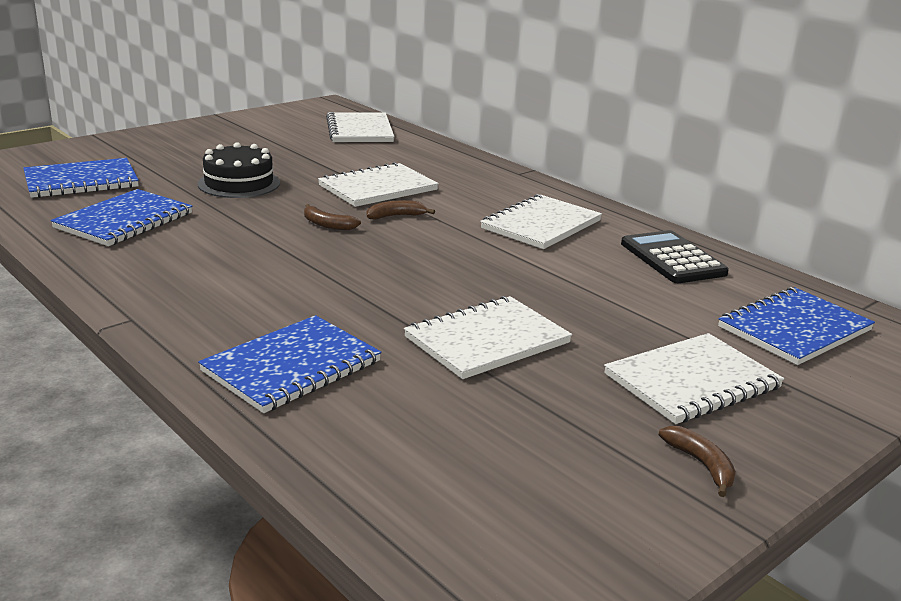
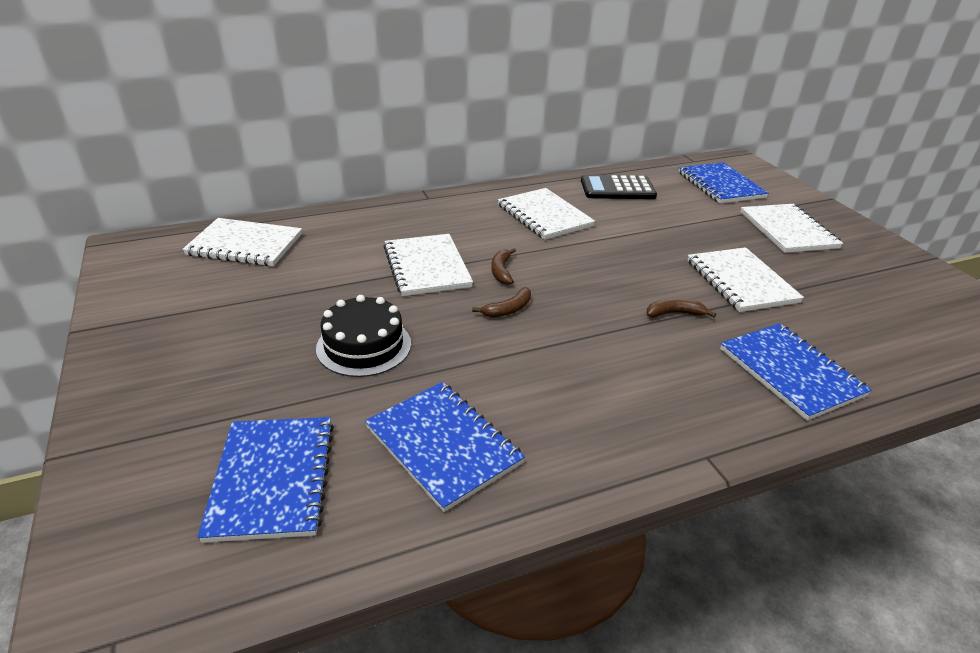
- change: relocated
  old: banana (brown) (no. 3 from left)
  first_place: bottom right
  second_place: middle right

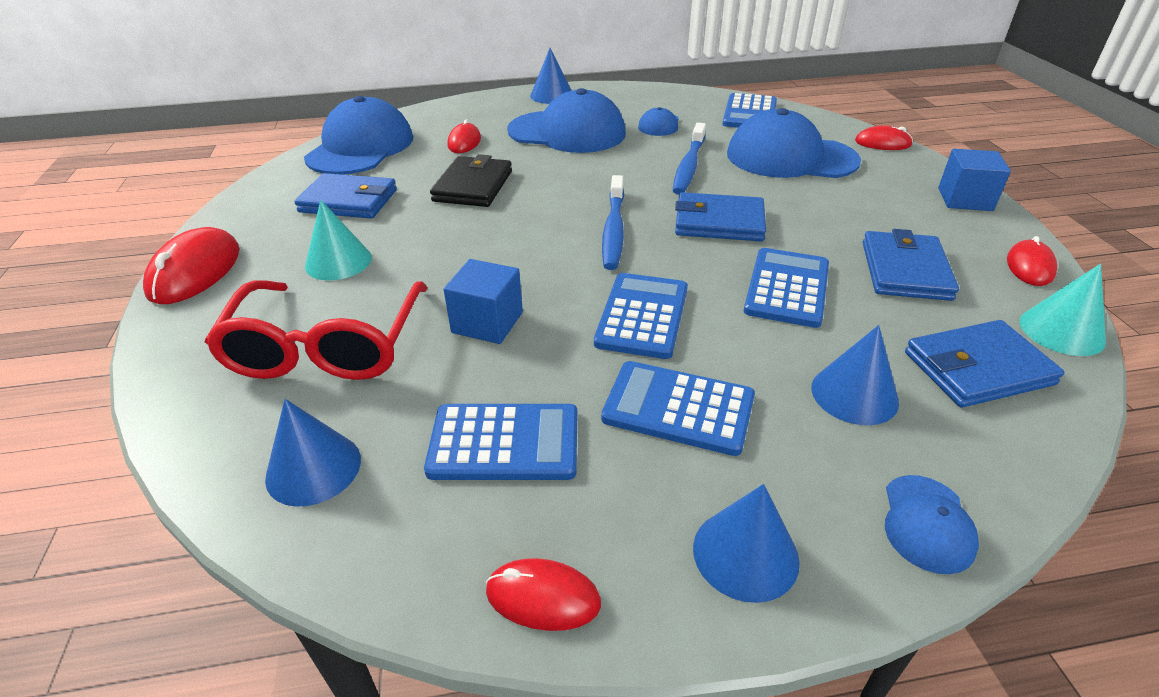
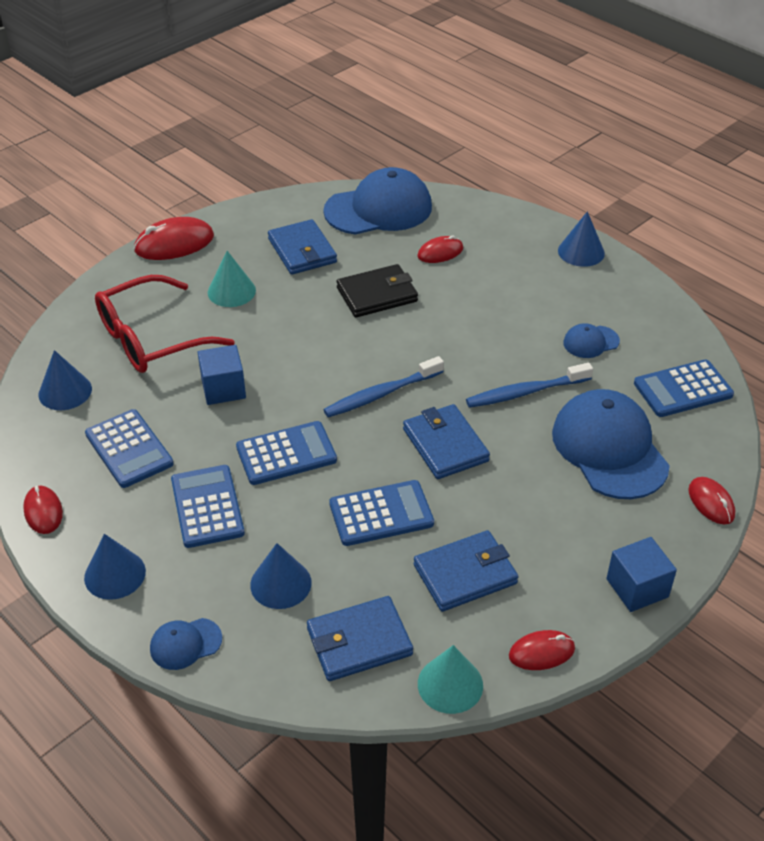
- change: missing
  old: cap (blue) (no. 2 from left)
  first_place: top centre
- change: spun
  old: wallet (blue) (no. 4 from left in the first image)
  first_place: middle right
  second_place: bottom centre
  degrees: -60

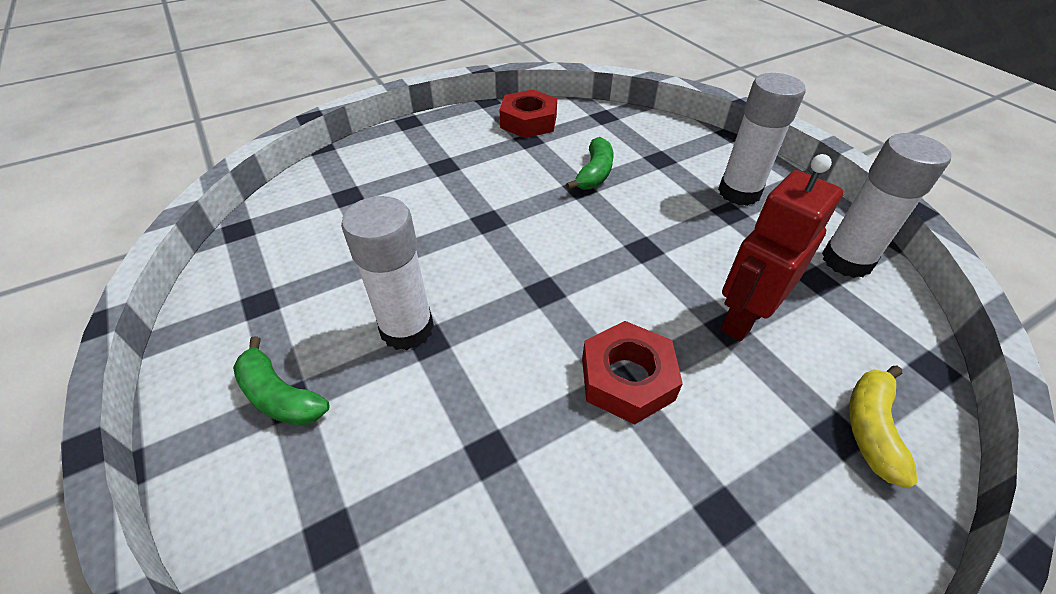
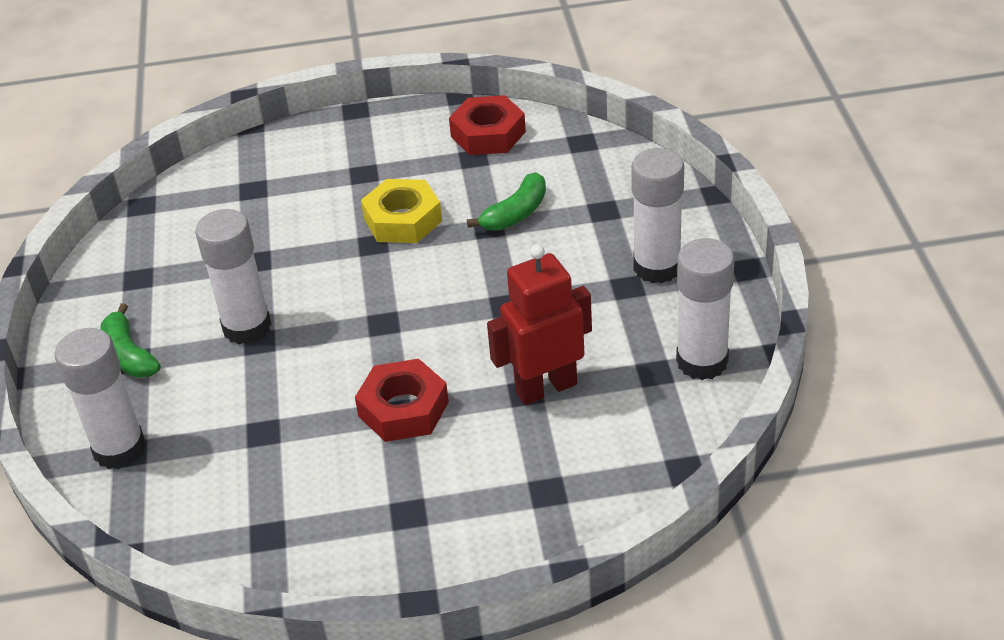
- change: missing
  old: banana (yellow)
  first_place: bottom right
- change: appeared
  new: glue stick (white) (no. 1 from left)
  second_place: middle left
- change: appeared
  new: nut (yellow)
  second_place: top centre

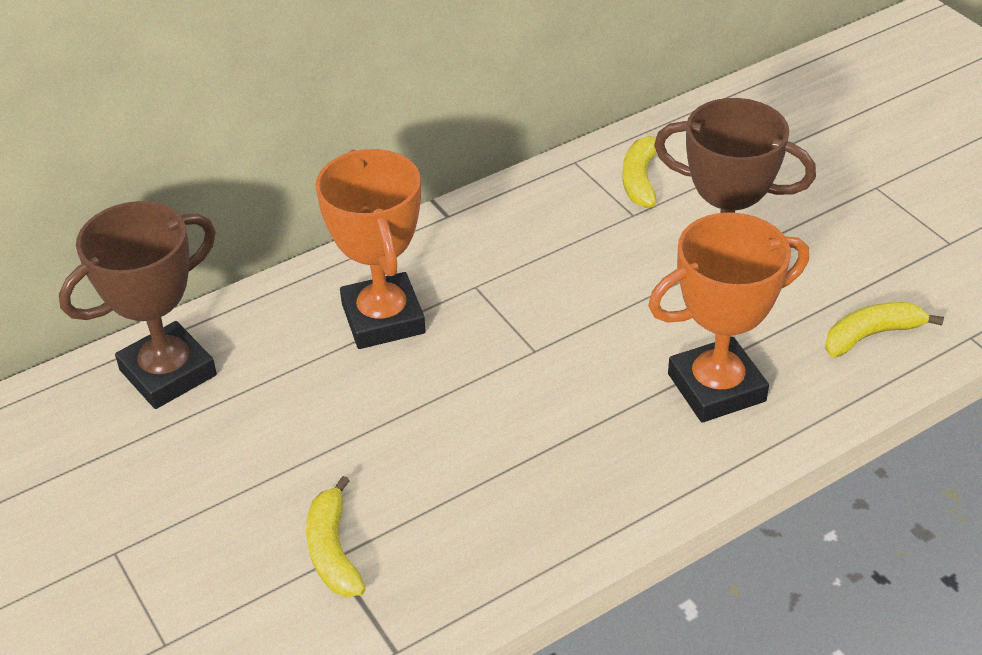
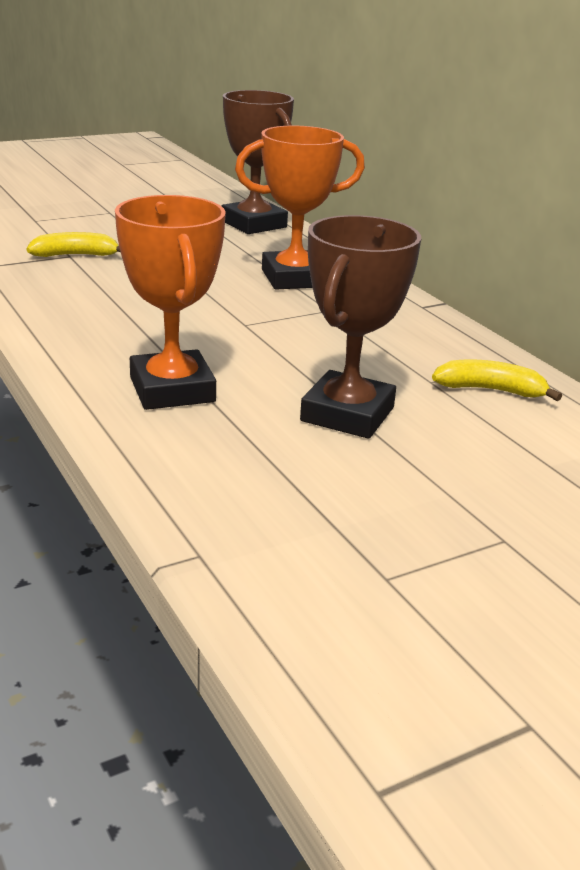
- change: missing
  old: banana (yellow) (no. 3 from left)
  first_place: middle right

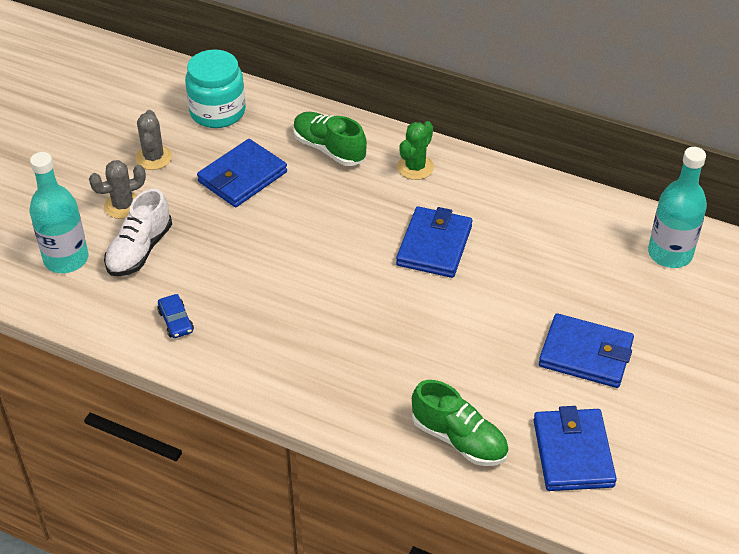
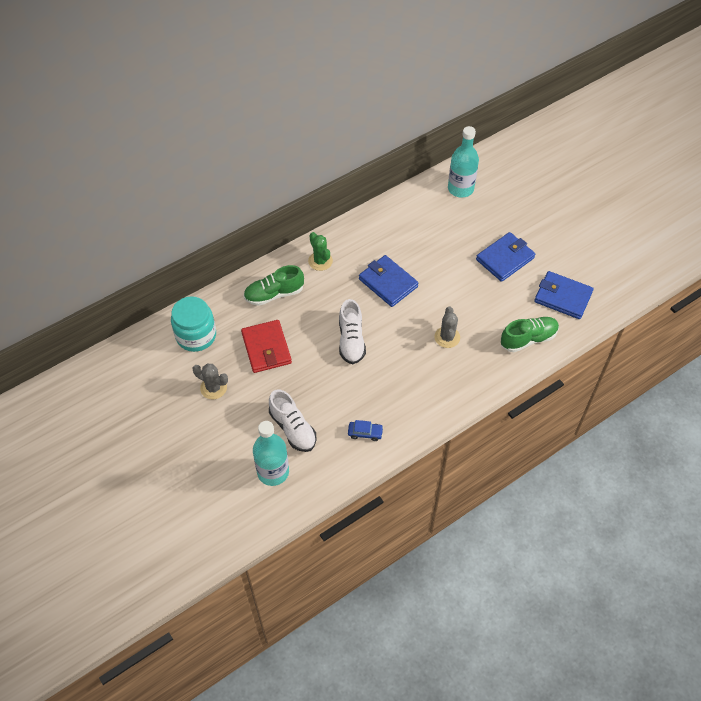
- change: relocated
  old: cactus (grey) (no. 1 from left in the first image)
  new: cactus (grey) (no. 2 from left)
  first_place: middle left
  second_place: centre
- change: colour
  old: wallet (blue) (no. 1 from left)
  new: wallet (red)
  first_place: top left
  second_place: centre
- change: appeared
  new: shoe (white) (no. 2 from left)
  second_place: centre

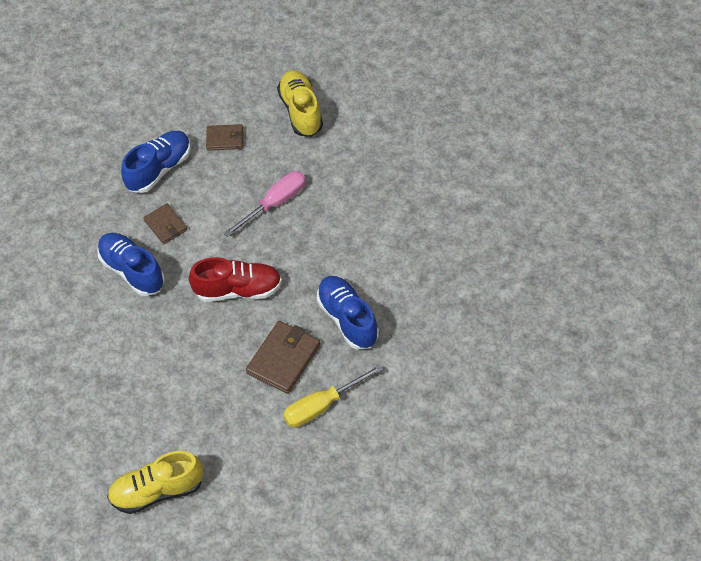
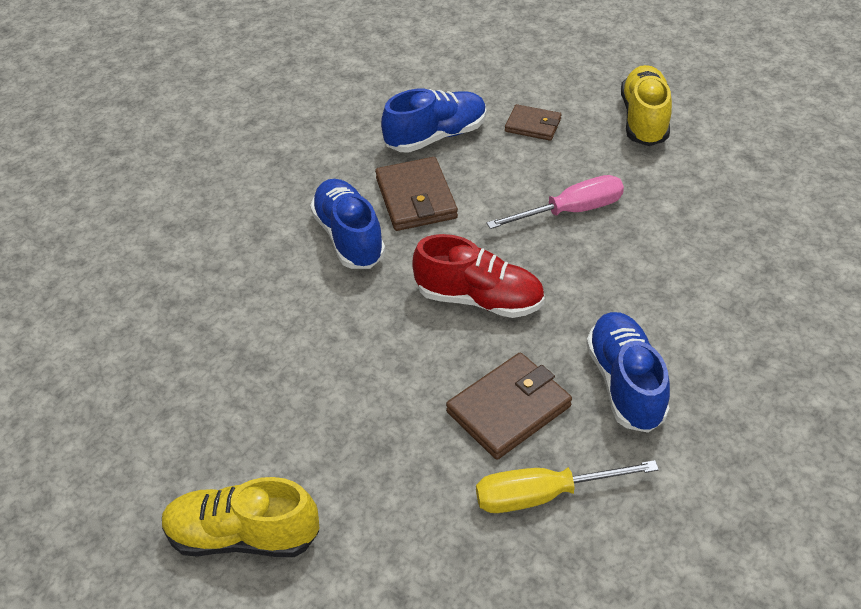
- change: size
  old: wallet (brown) (no. 1 from left)
  first_place: middle left
  second_place: top centre
  factor: 1.61

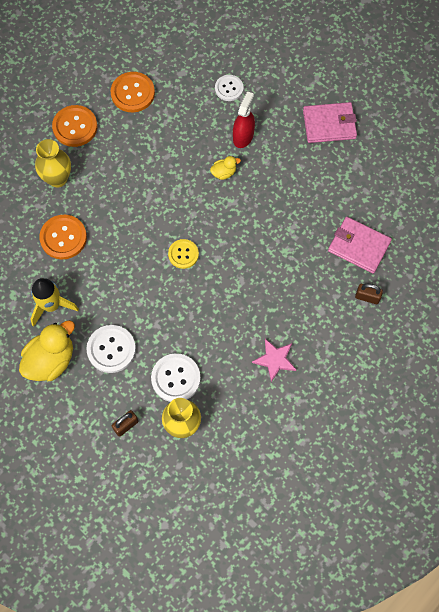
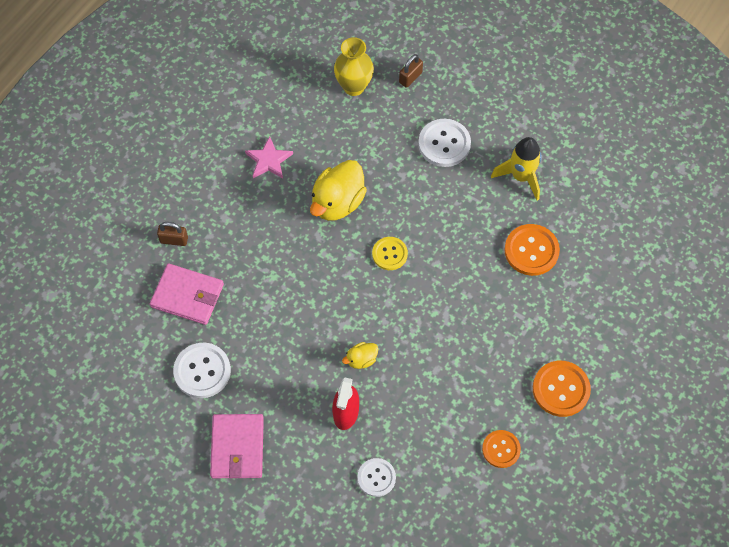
- change: relocated
  old: duck (yellow) (no. 1 from left)
  first_place: middle left
  second_place: centre
- change: missing
  old: vase (yellow) (no. 1 from left)
  first_place: top left
- change: size
  old: button (orange) (no. 3 from left in the first image)
  first_place: top left
  second_place: bottom right
  factor: 0.65
- change: relocated
  old: button (white) (no. 2 from left in the first image)
  new: button (white) (no. 1 from left)
  first_place: centre
  second_place: bottom left
- change: spun
  old: wallet (pink) (no. 1 from left in the first image)
  first_place: top right
  second_place: bottom left
  degrees: -75

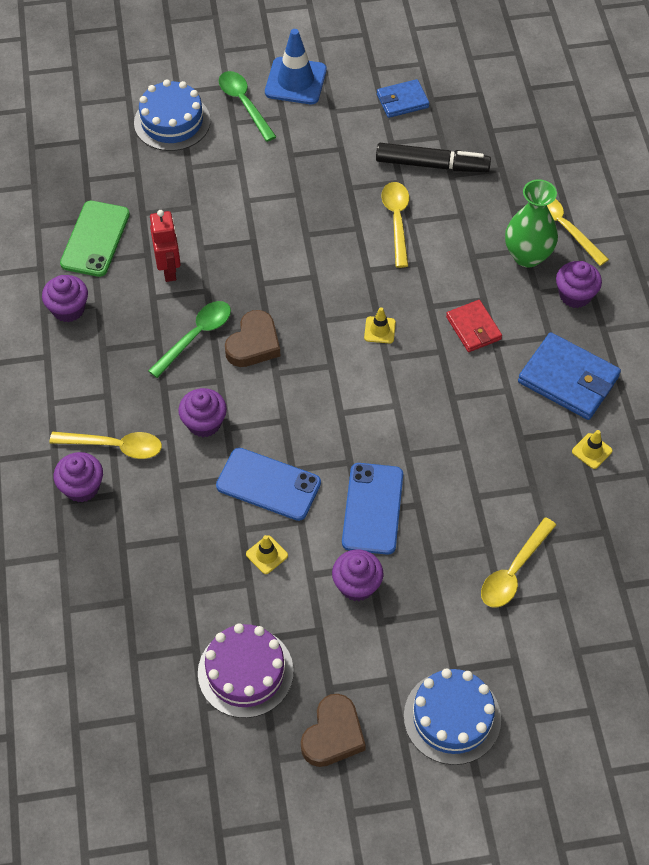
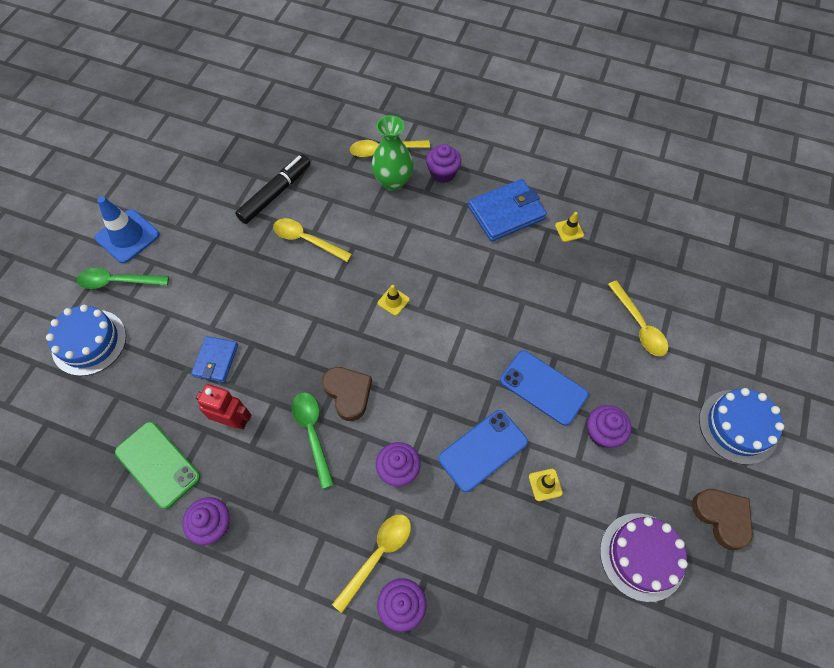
- change: relocated
  old: wallet (blue) (no. 1 from left)
  first_place: top centre
  second_place: middle left
- change: missing
  old: wallet (red)
  first_place: middle right

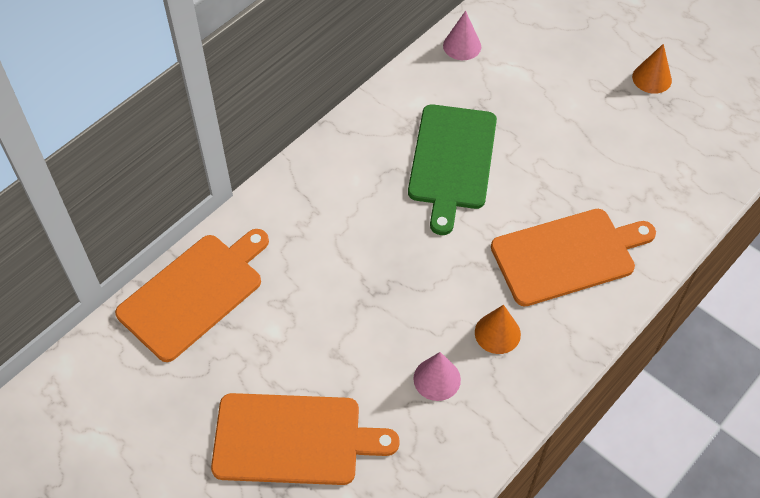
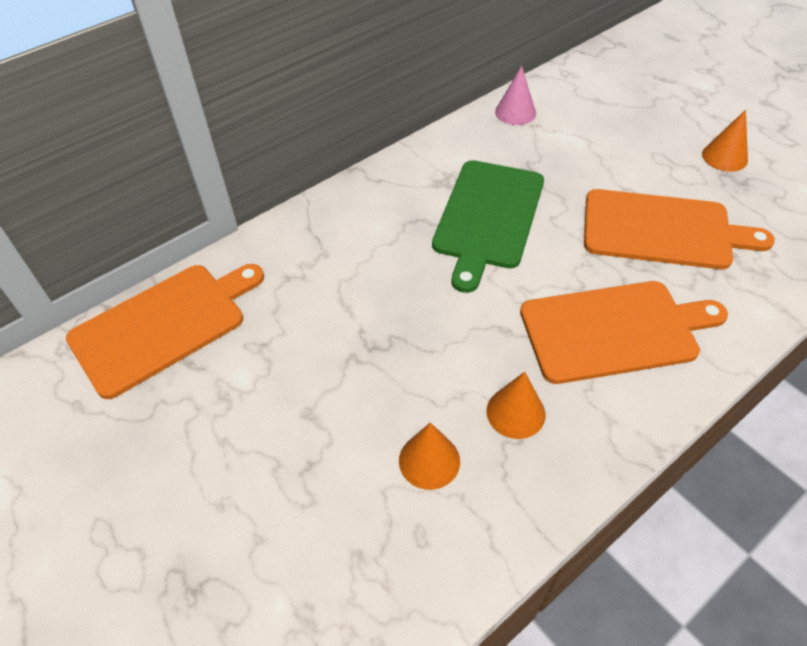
- change: relocated
  old: cutting board (orange) (no. 2 from left in the first image)
  new: cutting board (orange) (no. 3 from left)
  first_place: bottom centre
  second_place: middle right
- change: colour
  old: cone (pink) (no. 1 from left)
  new: cone (orange) (no. 1 from left)
  first_place: bottom centre
  second_place: bottom centre

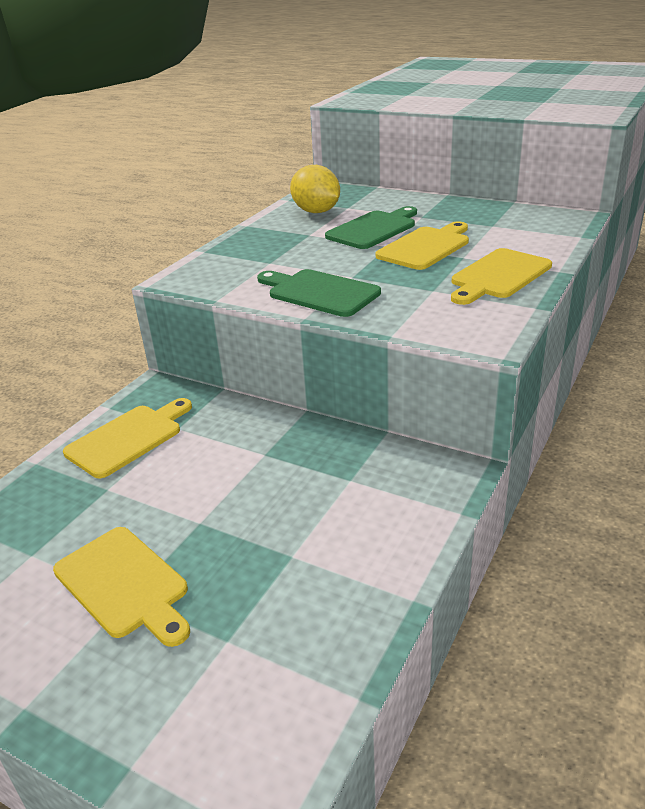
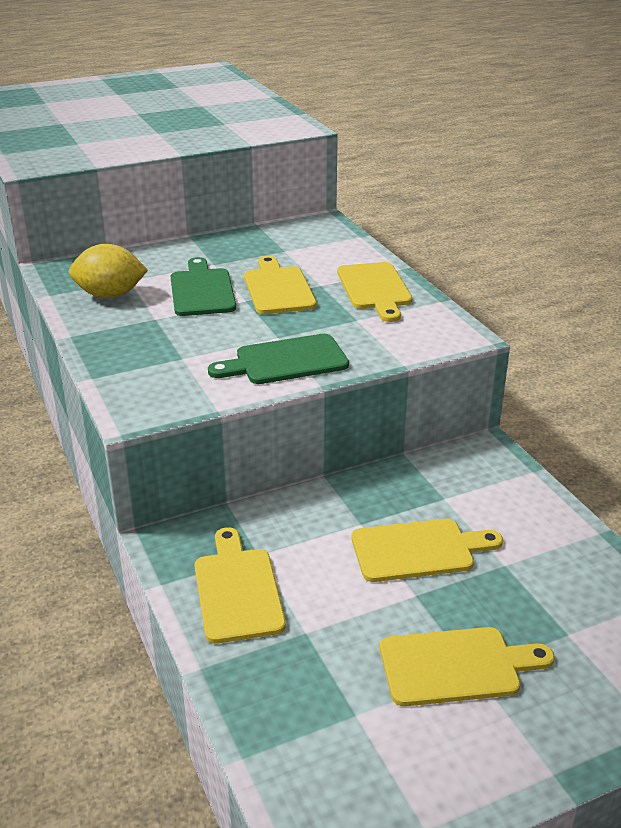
- change: appeared
  new: cutting board (yellow) (no. 4 from left)
  second_place: middle right

